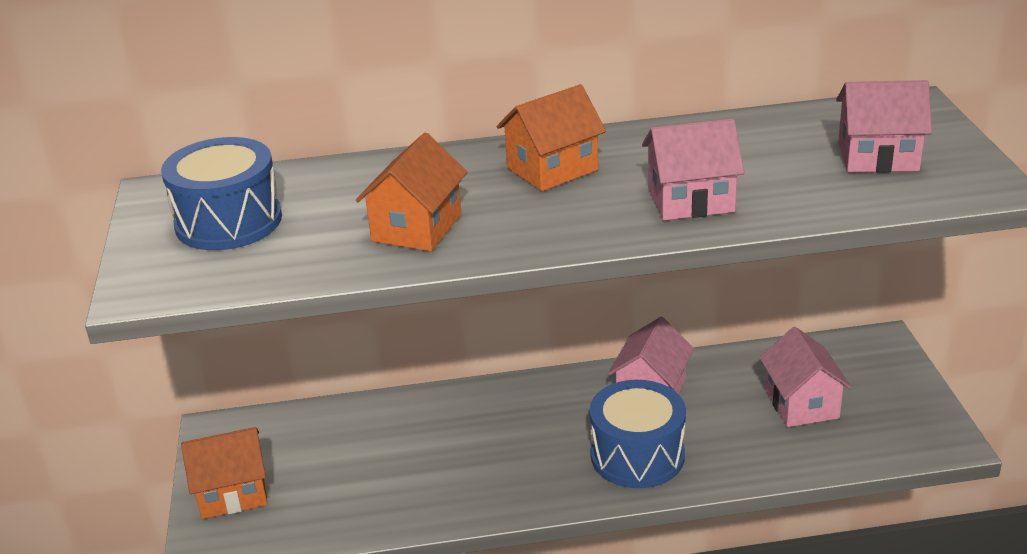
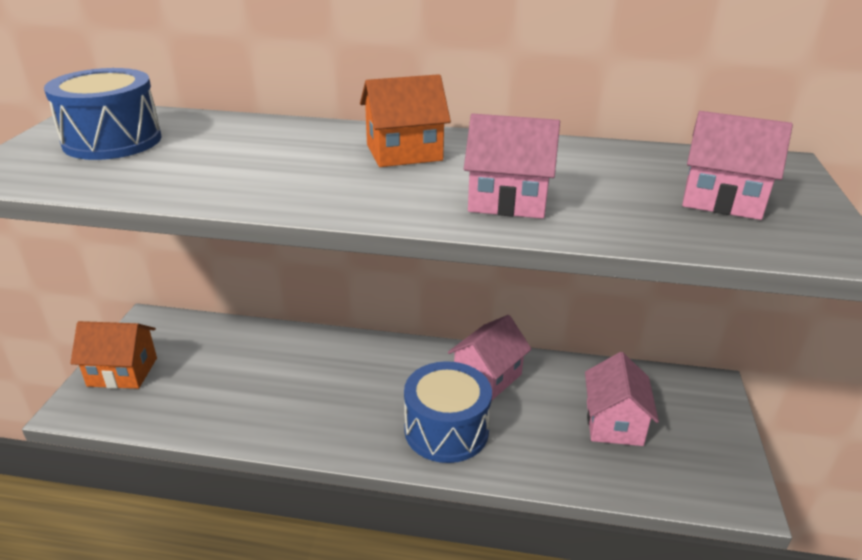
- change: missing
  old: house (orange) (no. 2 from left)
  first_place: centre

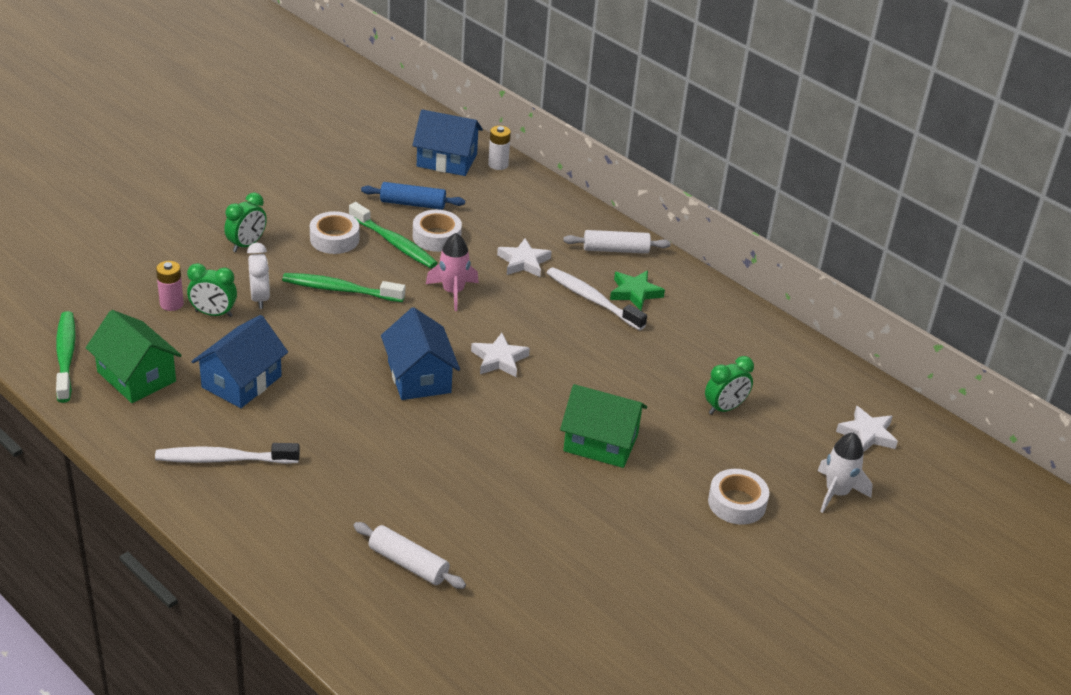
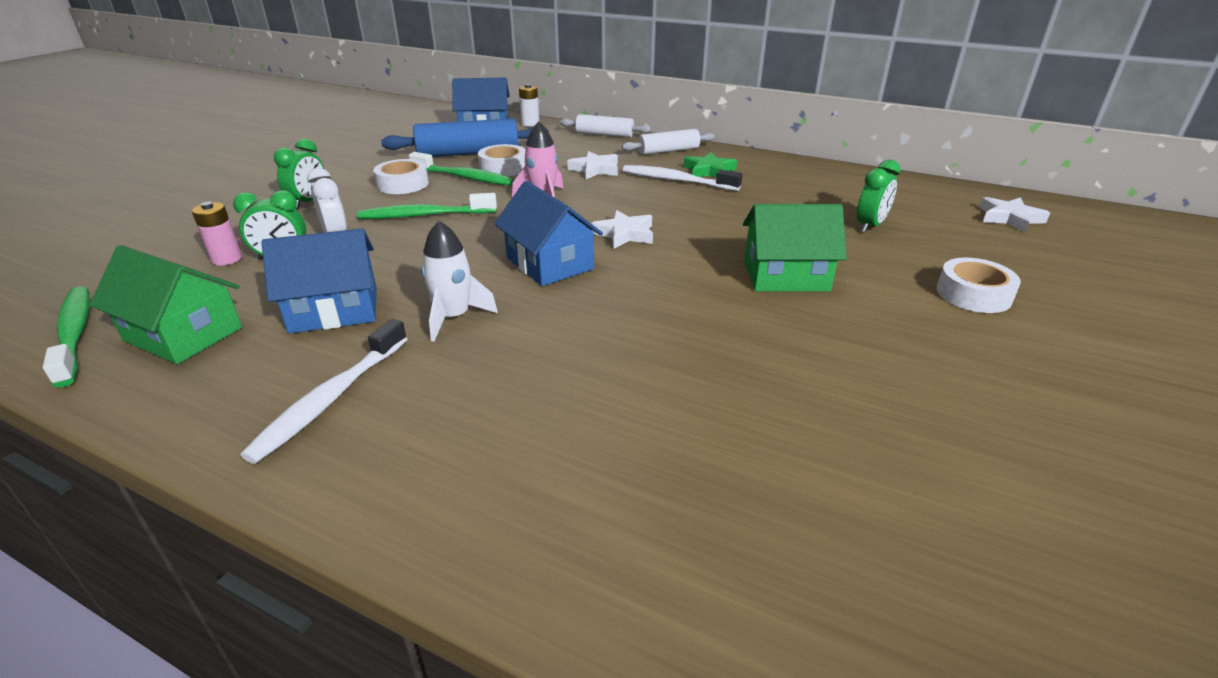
- change: spun
  old: toothbrush (white) (no. 1 from left)
  first_place: middle left
  second_place: middle left
  degrees: -45
- change: spun
  old: house (blue) (no. 1 from left)
  first_place: middle left
  second_place: middle left
  degrees: 60
- change: relocated
  old: rolling pin (white) (no. 1 from left)
  first_place: bottom centre
  second_place: top centre
- change: size
  old: rolling pin (blue)
  first_place: top centre
  second_place: top centre
  factor: 1.62
- change: relocated
  old: rocket (white)
  first_place: bottom right
  second_place: centre

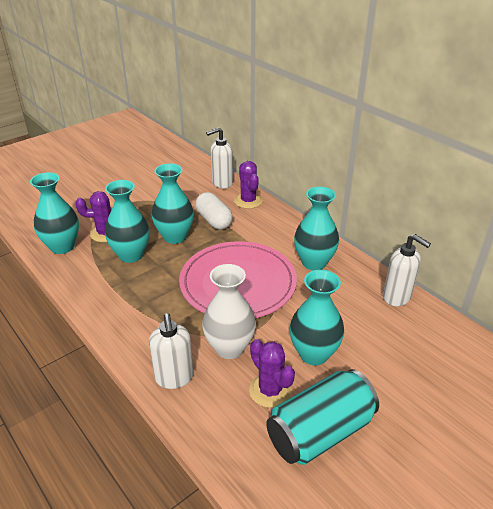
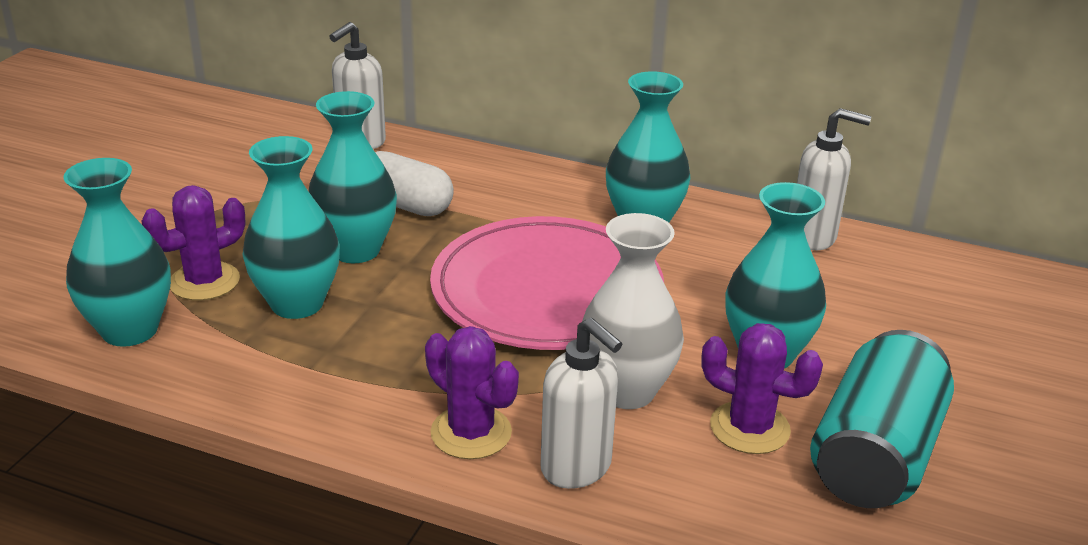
- change: relocated
  old: cactus (purple) (no. 2 from left)
  first_place: centre
  second_place: bottom centre

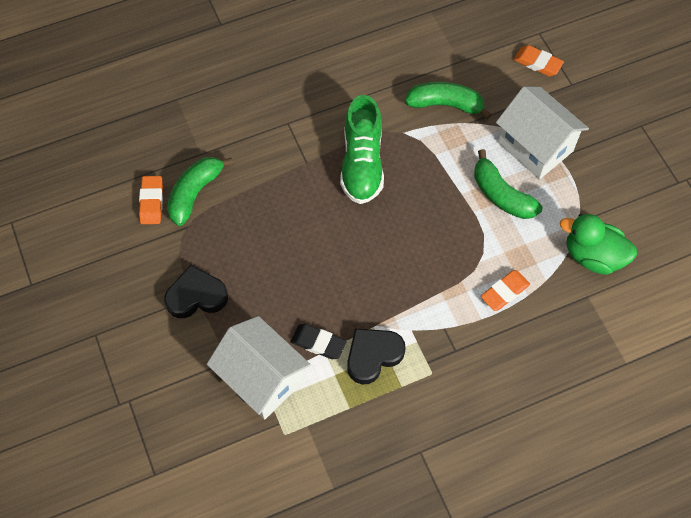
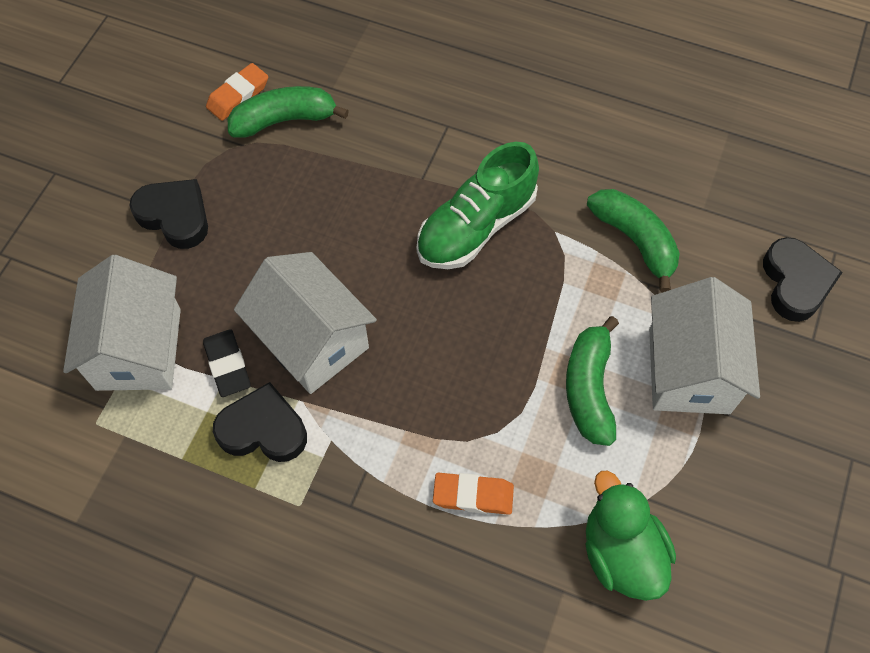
- change: exchanged
  old: eraser (orange) (no. 3 from left)
  new: heart (black) (no. 3 from left)
  first_place: top right
  second_place: middle right
- change: appeared
  new: house (white) (no. 2 from left)
  second_place: centre

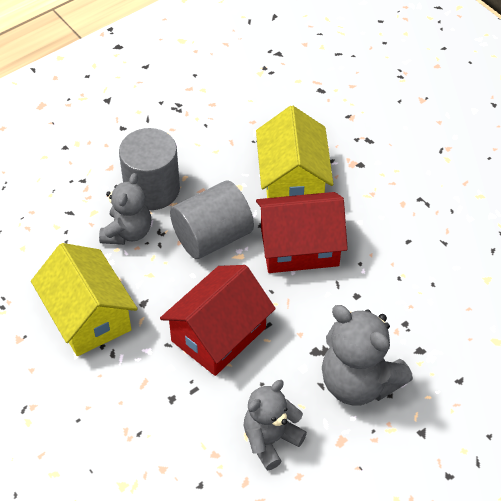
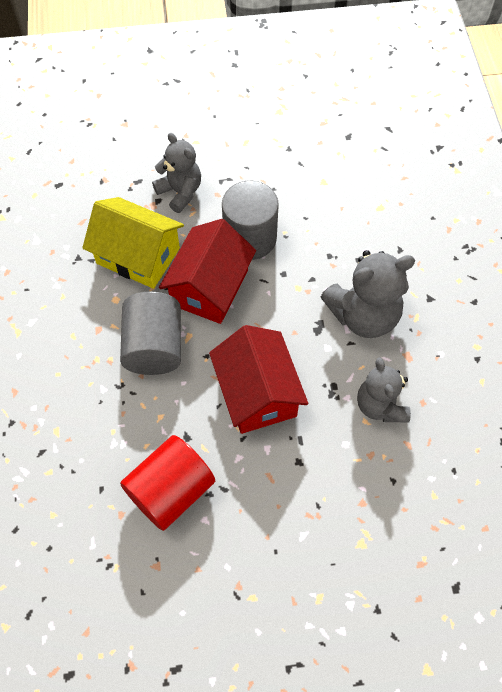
- change: exchanged
  old: house (yellow) (no. 1 from left)
  new: cylinder (red)
  first_place: middle left
  second_place: bottom left
- change: relocated
  old: teddy bear (grey) (no. 1 from left)
  first_place: middle left
  second_place: top centre
- change: relocated
  old: cylinder (grey) (no. 1 from left in the first image)
  new: cylinder (grey) (no. 2 from left)
  first_place: middle left
  second_place: top centre

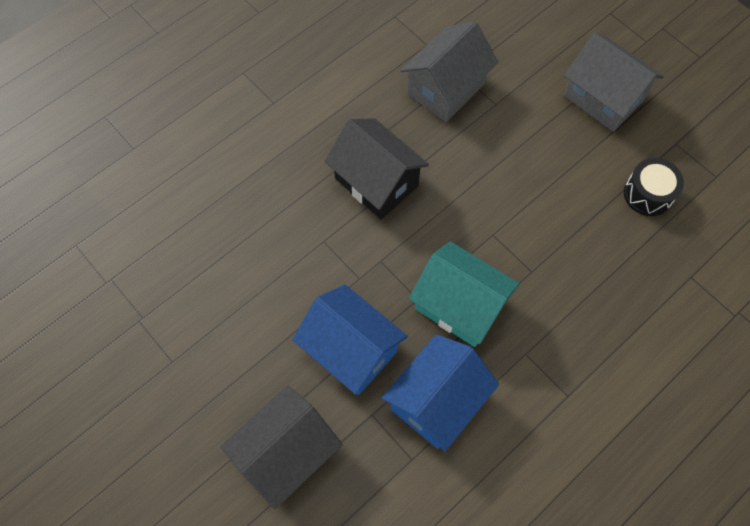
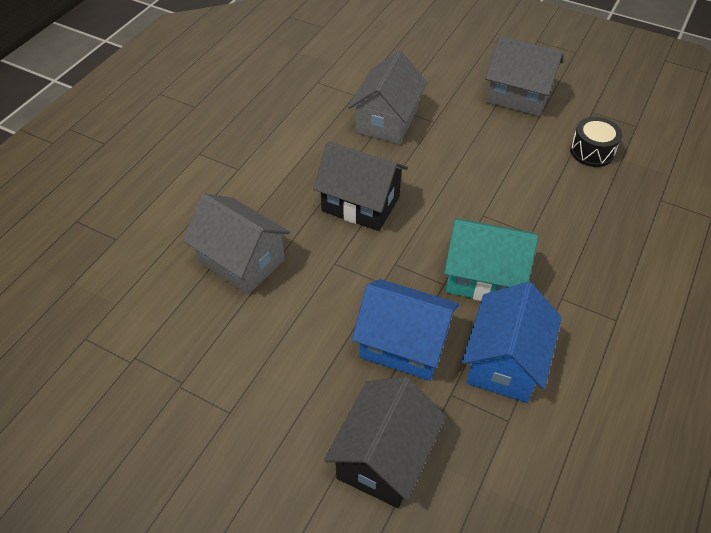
- change: appeared
  new: house (grey) (no. 1 from left)
  second_place: middle left

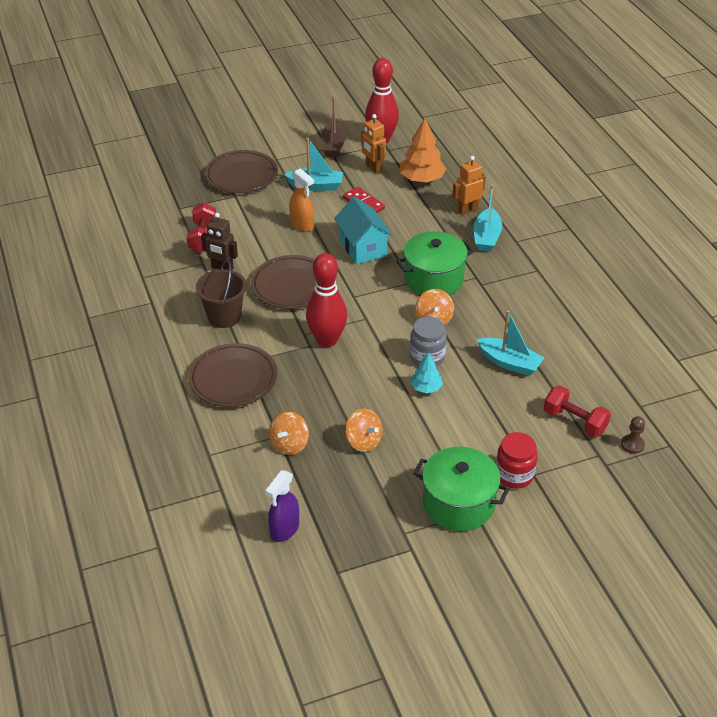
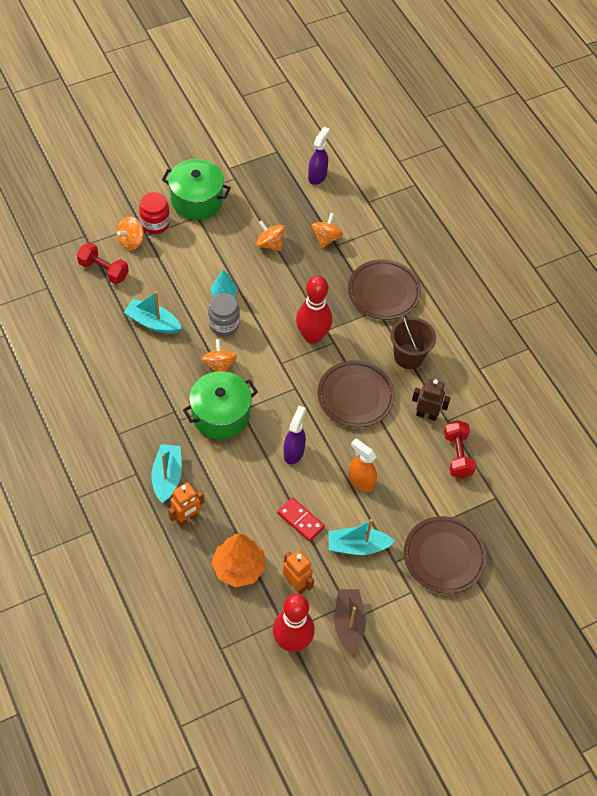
- change: exchanged
  old: house (turquoise)
  new: spray bottle (purple) (no. 1 from left)
  first_place: top centre
  second_place: centre
- change: missing
  old: pawn (brown)
  first_place: middle right
- change: appeared
  new: spinning top (orange) (no. 1 from left)
  second_place: top left

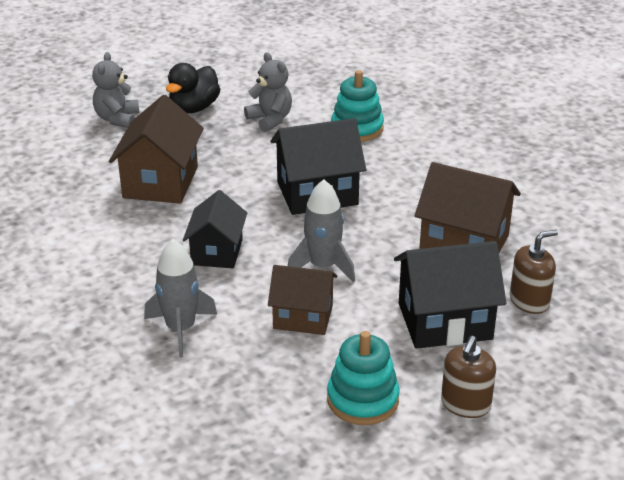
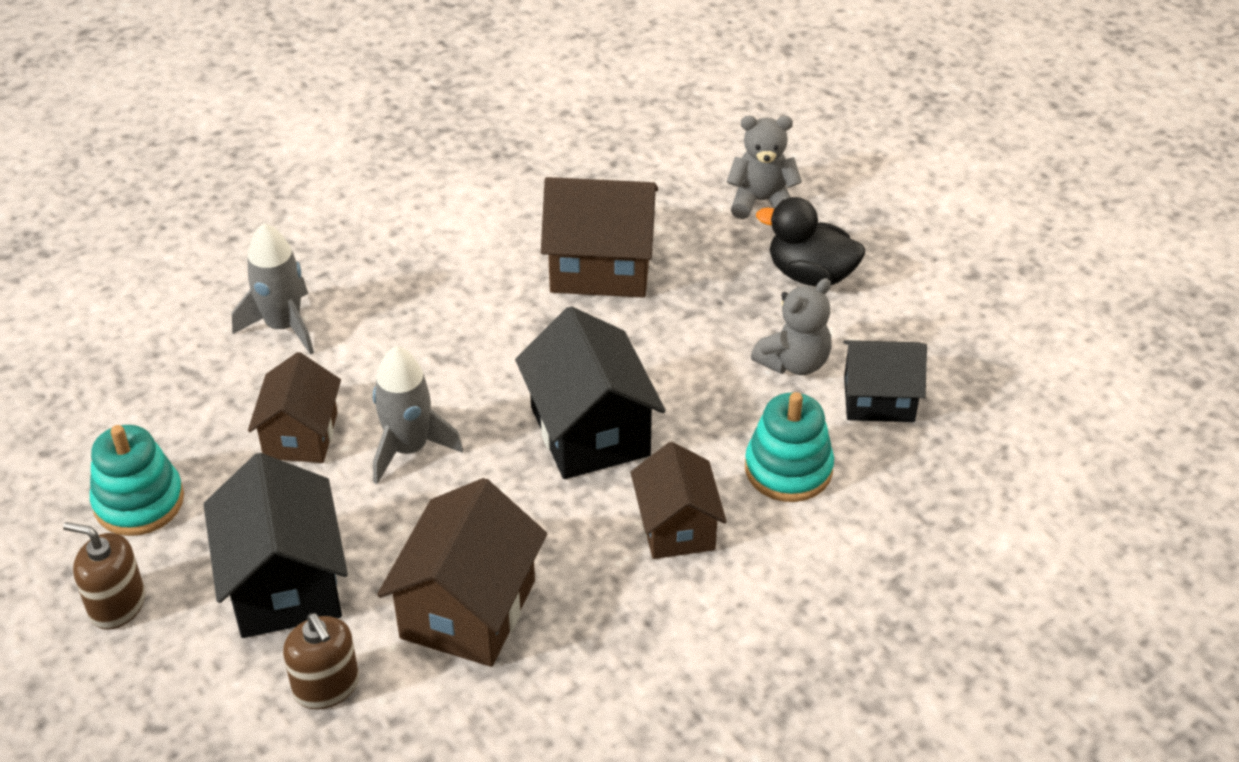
- change: relocated
  old: house (black) (no. 1 from left in the first image)
  new: house (black) (no. 3 from left)
  first_place: centre
  second_place: middle right
- change: appeared
  new: house (brown) (no. 4 from left)
  second_place: centre

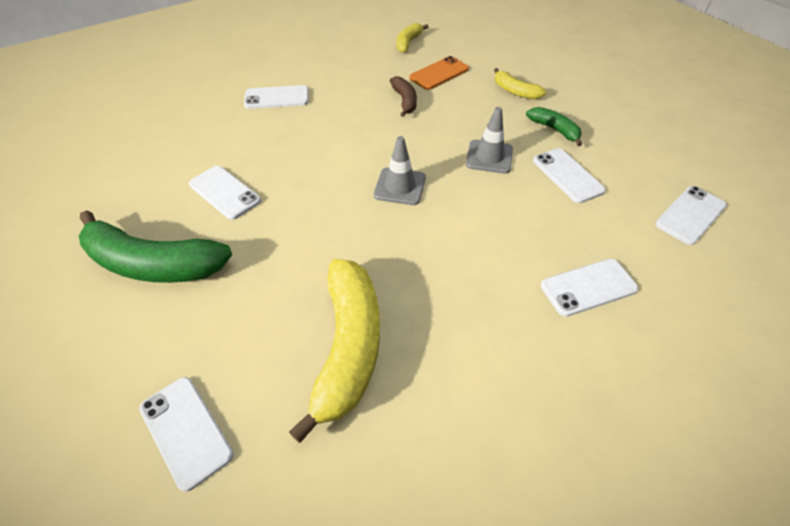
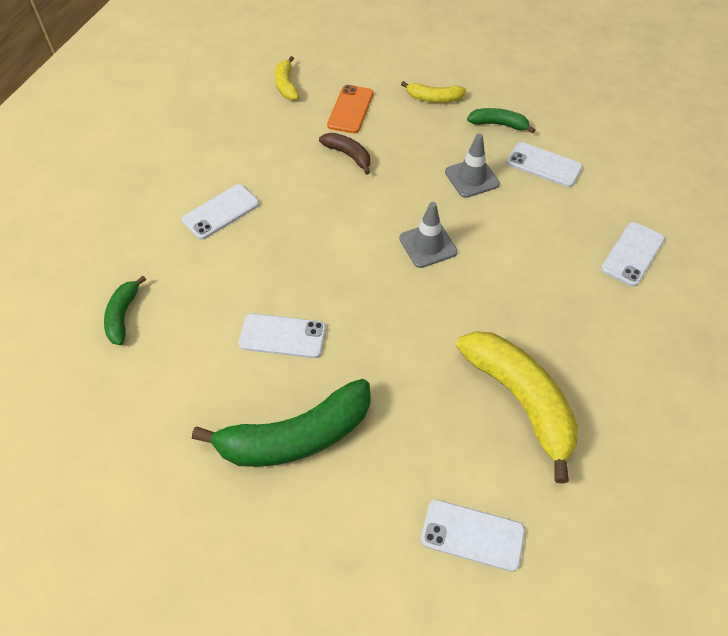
- change: missing
  old: phone (white) (no. 6 from left)
  first_place: middle right
- change: appeared
  new: banana (green) (no. 1 from left)
  second_place: middle left

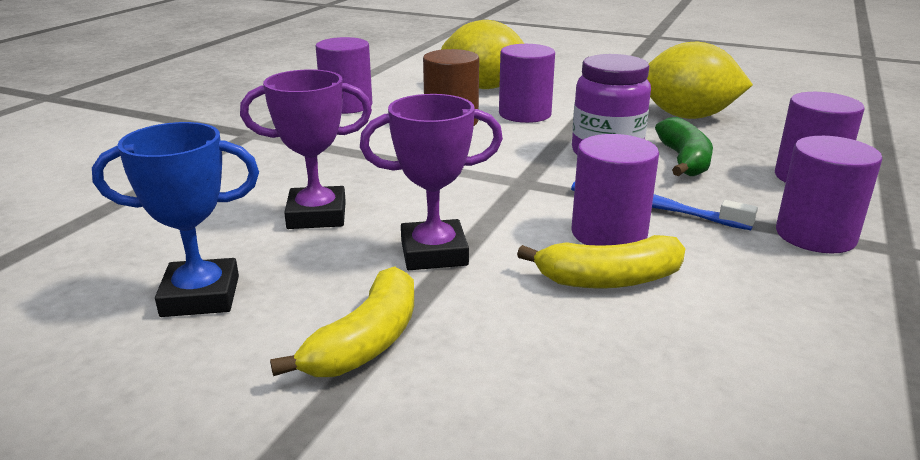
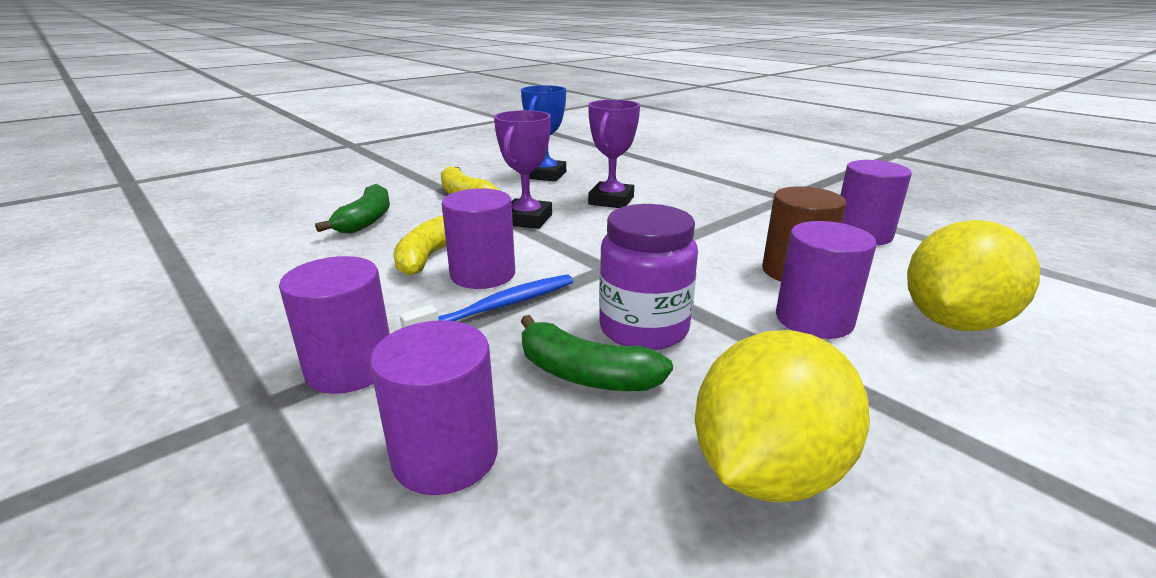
- change: appeared
  new: banana (green) (no. 1 from left)
  second_place: middle left

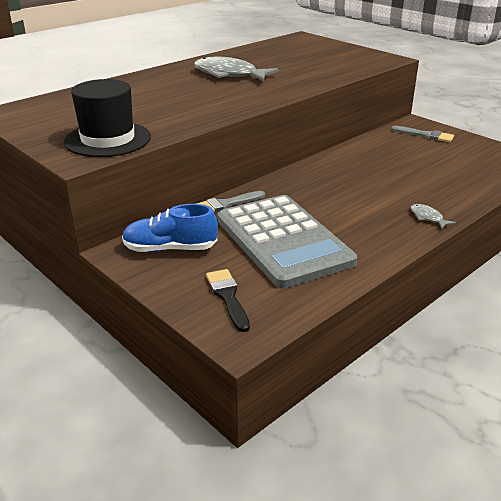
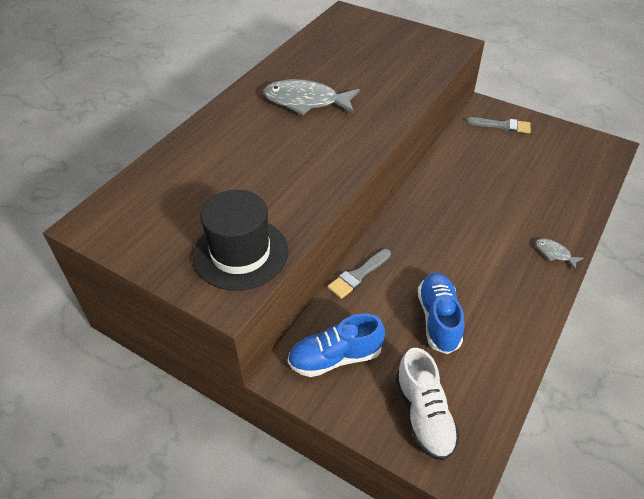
- change: exchanged
  old: brush (black)
  new: shoe (white)
  first_place: centre
  second_place: bottom centre
- change: exchanged
  old: calculator (grey)
  new: shoe (blue) (no. 2 from left)
  first_place: centre
  second_place: middle right

